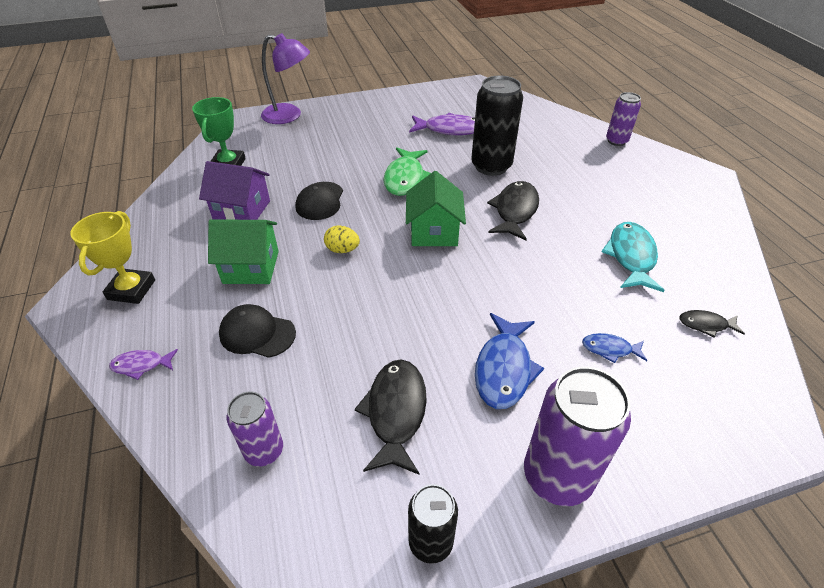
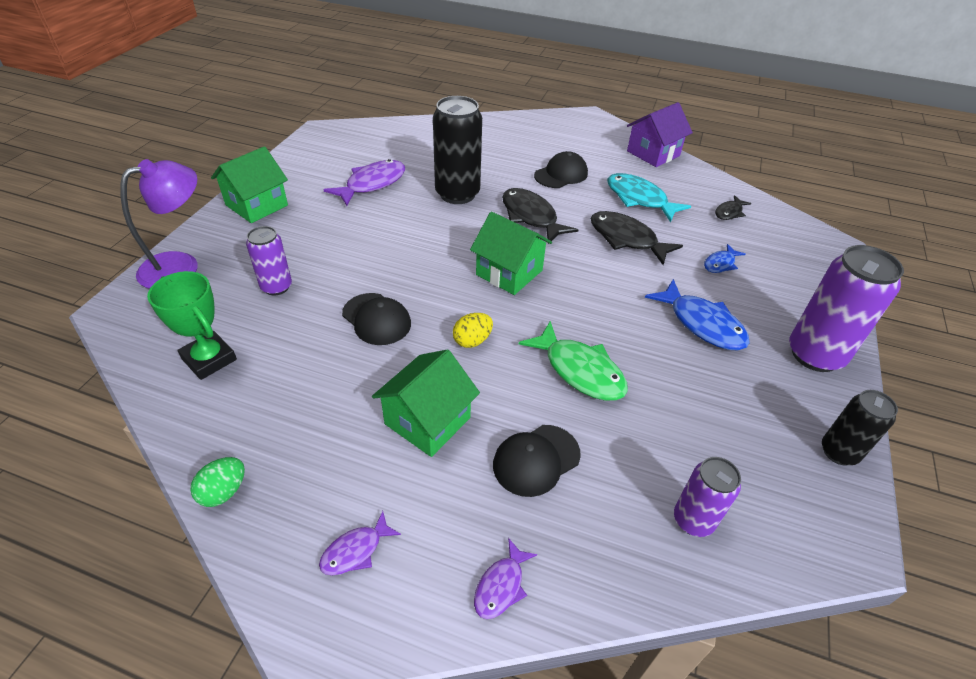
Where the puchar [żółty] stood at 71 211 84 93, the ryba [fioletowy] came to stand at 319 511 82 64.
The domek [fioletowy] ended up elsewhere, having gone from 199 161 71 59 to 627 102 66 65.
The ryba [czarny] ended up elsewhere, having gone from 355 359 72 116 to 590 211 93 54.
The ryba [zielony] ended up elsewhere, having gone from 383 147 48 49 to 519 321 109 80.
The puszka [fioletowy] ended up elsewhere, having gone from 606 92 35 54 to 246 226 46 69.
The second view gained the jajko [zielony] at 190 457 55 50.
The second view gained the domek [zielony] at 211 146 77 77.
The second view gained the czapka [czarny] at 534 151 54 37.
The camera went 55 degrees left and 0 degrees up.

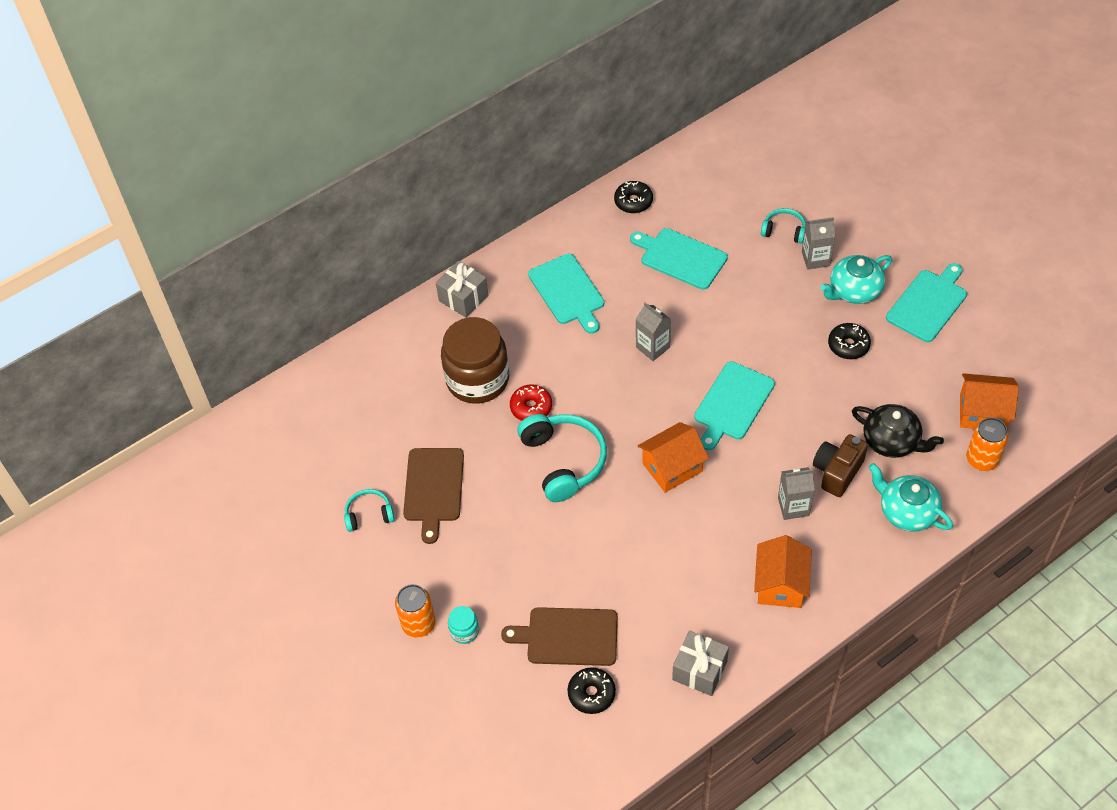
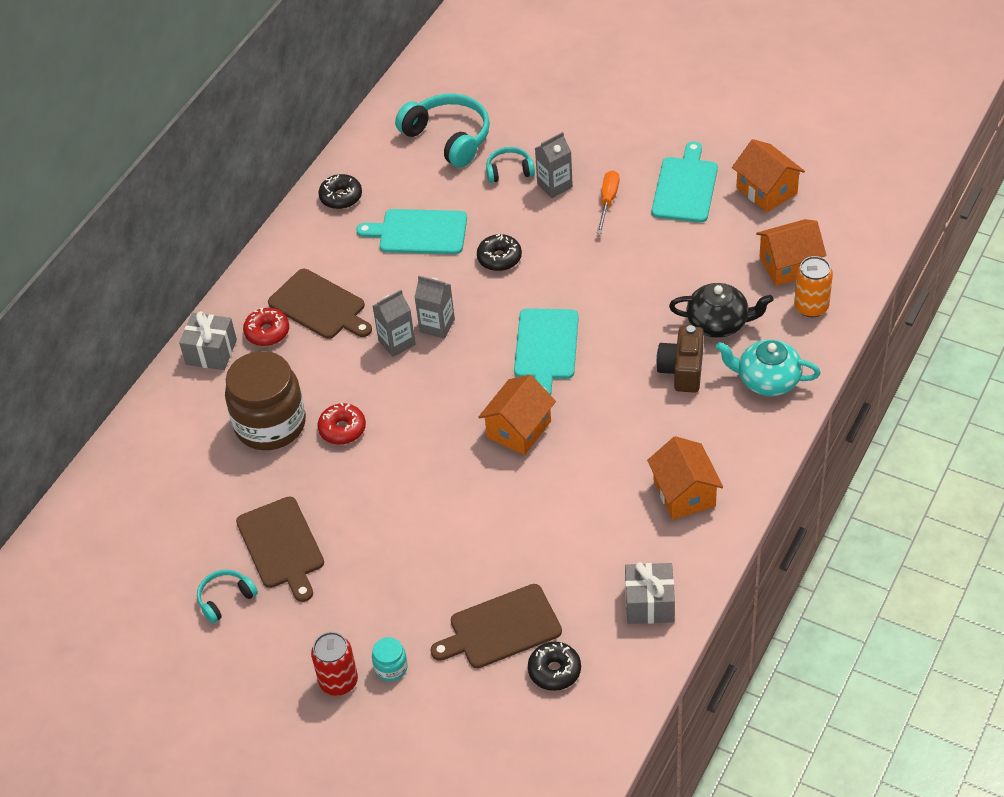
What was the puszka [pomarańczowy] at 395 584 41 54 turned into the puszka [czerwony] at 311 632 47 64.
The słuchawki [turkusowy] ended up elsewhere, having gone from 517 414 90 88 to 395 93 95 75.
What was the deska do krojenia [turkusowy] at 528 254 76 80 turned into the deska do krojenia [brązowy] at 268 269 104 70.
The karton mleka [szary] ended up elsewhere, having gone from 778 467 37 53 to 373 290 43 67.
Where the imbryk [turkusowy] stood at 820 255 72 49, the śrubokręt [pomarańczowy] came to stand at 597 170 22 64.
The donut [czarny] ended up elsewhere, having gone from 828 323 43 36 to 477 234 45 37.
The second view gained the donut [czerwony] at 243 308 46 38.
The second view gained the domek [pomarańczowy] at 732 139 73 73.
The camera went 25 degrees left and 5 degrees down.

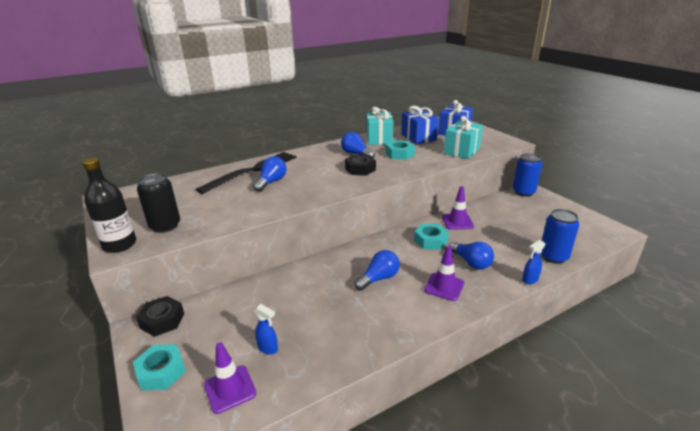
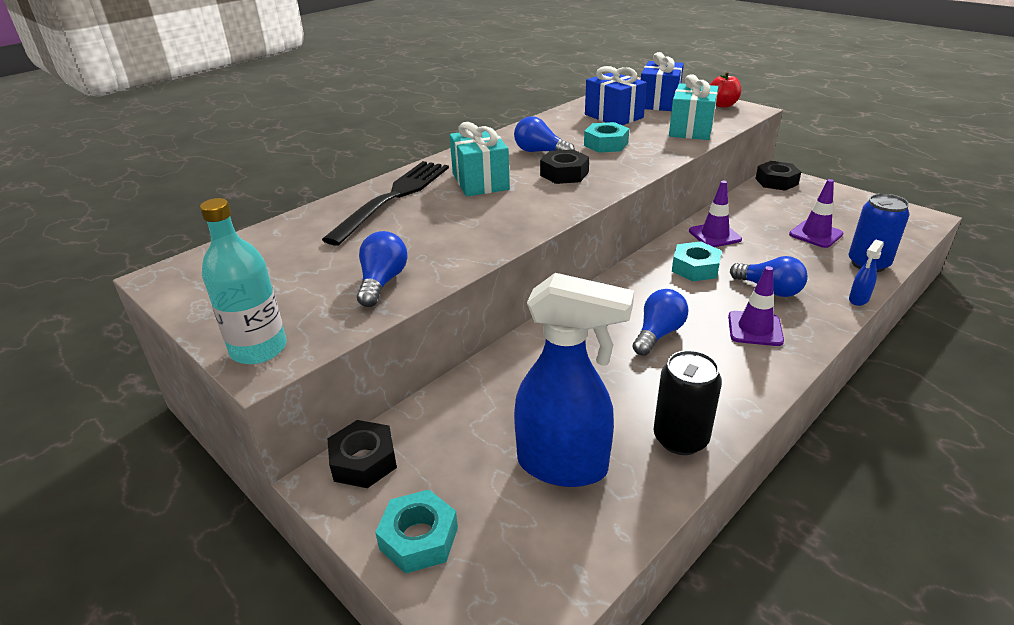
What was the butelka [czarny] at 82 158 54 95 turned into the butelka [turkusowy] at 200 198 86 166.
The puszka [czarny] ended up elsewhere, having gone from 137 173 43 60 to 653 350 69 105.
The pachołek [fioletowy] ended up elsewhere, having gone from 204 342 53 72 to 789 179 54 69.
The żarówka [niebieski] ended up elsewhere, having gone from 253 156 33 36 to 357 231 51 76.
The size of the spryskiwacz [niebieski] at 254 304 24 51 changed by a factor of 2.50.
The prezent [turkusowy] ended up elsewhere, having gone from 367 107 26 38 to 450 122 60 74.
Where the puszka [niebieski] stood at 513 153 29 44, the nakrętka [czarny] came to stand at 755 161 46 30.
The second view gained the jabłko [czerwony] at 710 72 31 36.
The camera went 15 degrees left and 5 degrees up.

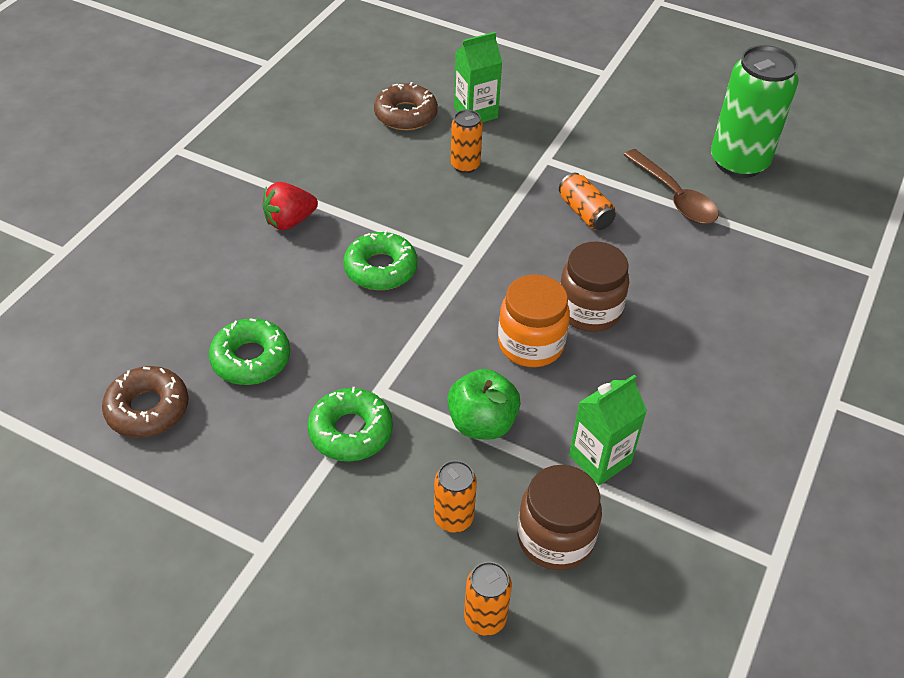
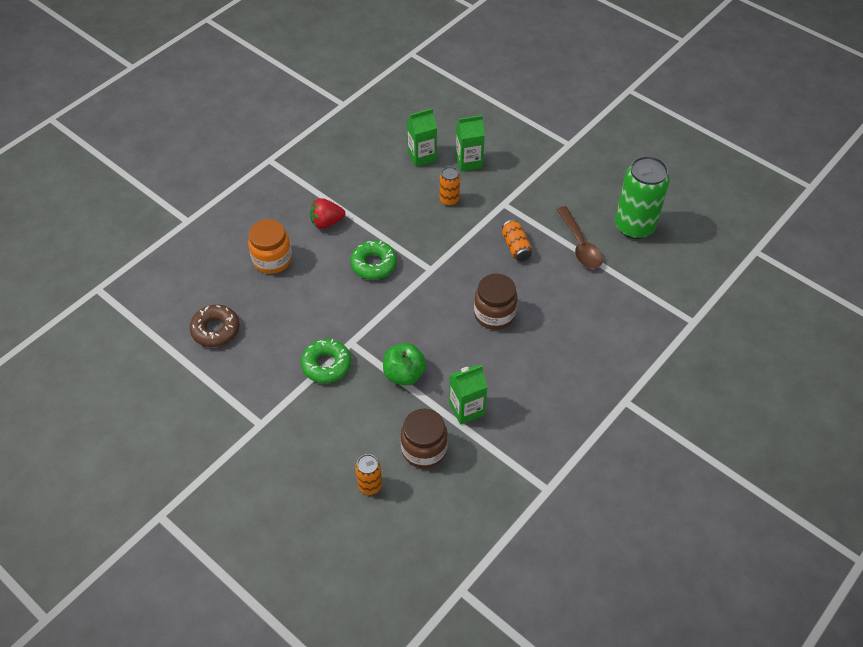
The second view lost the donut [zielony] at 209 318 81 67.
Where the donut [brązowy] stood at 374 82 64 48, the karton mleka [zielony] came to stand at 407 108 30 59.
The second view lost the puszka [pomarańczowy] at 434 460 43 73.
The słoik [pomarańczowy] ended up elsewhere, having gone from 498 274 72 93 to 248 219 44 55.
The camera went 15 degrees right and 5 degrees up.

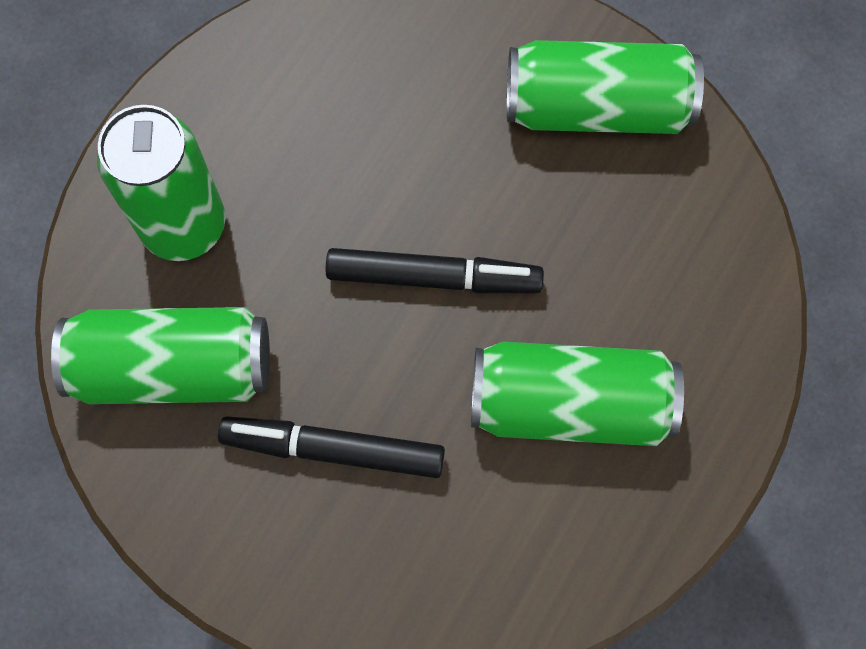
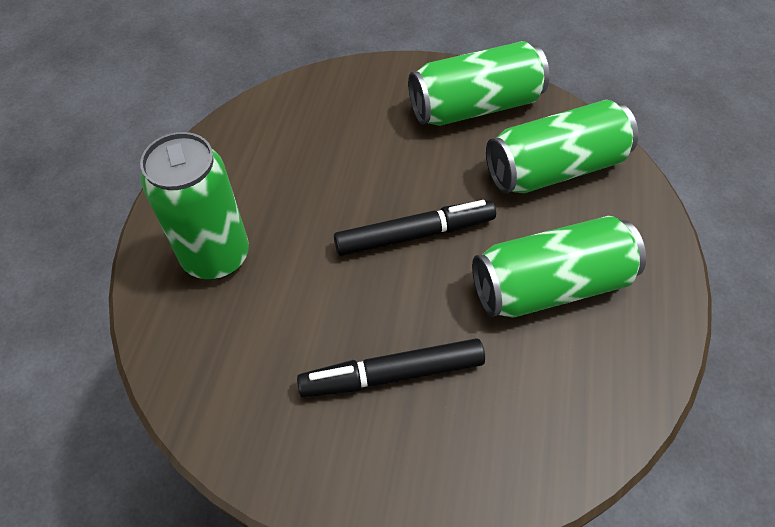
The puszka [zielony] ended up elsewhere, having gone from 51 307 219 97 to 486 100 152 94.
The camera went 20 degrees left and 15 degrees down.

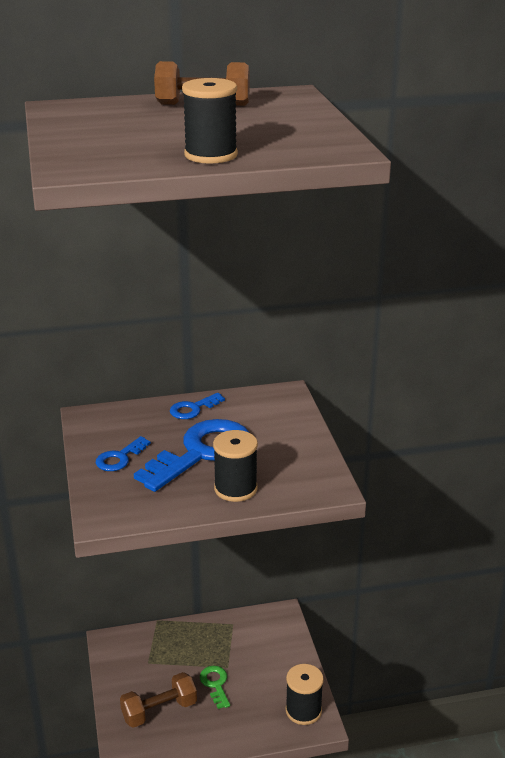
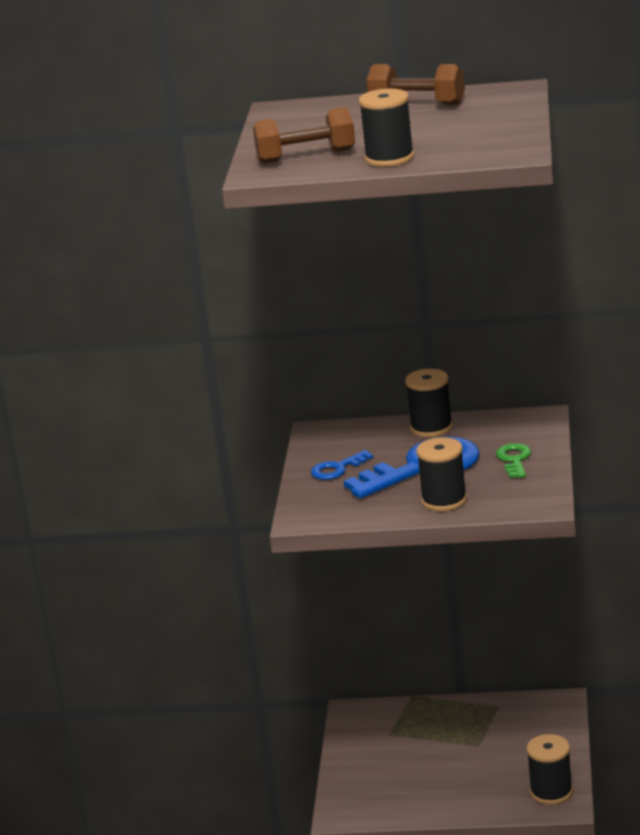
The hantel [brązowy] ended up elsewhere, having gone from 120 672 77 56 to 253 107 102 57.
Where the klucz [niebieski] stood at 170 393 55 26, the szpulka [czarny] came to stand at 405 369 48 68.
The klucz [zielony] ended up elsewhere, having gone from 200 666 30 43 to 496 443 35 35.
The camera went 20 degrees right and 5 degrees down.

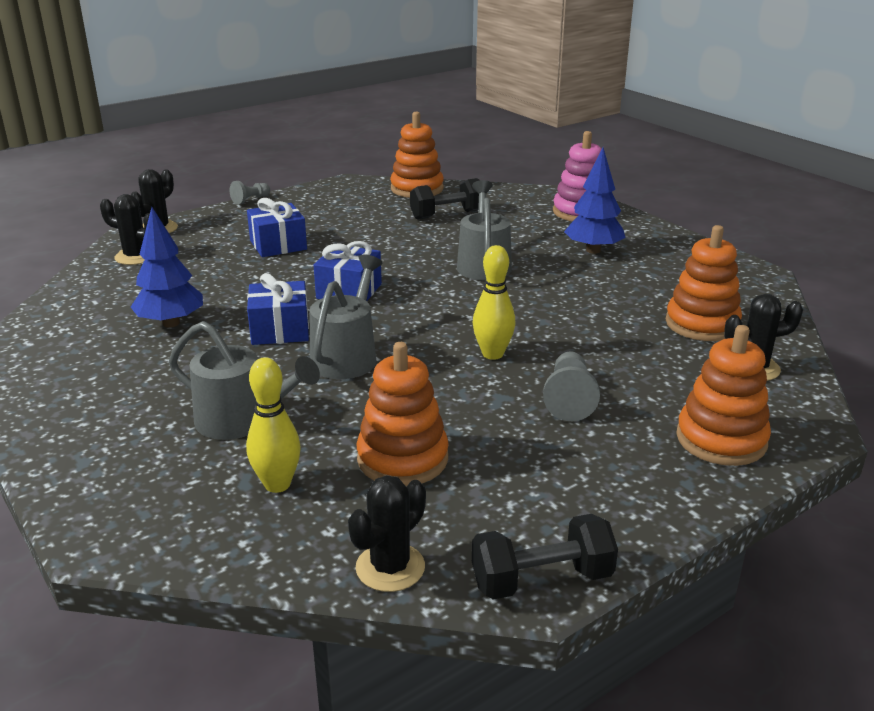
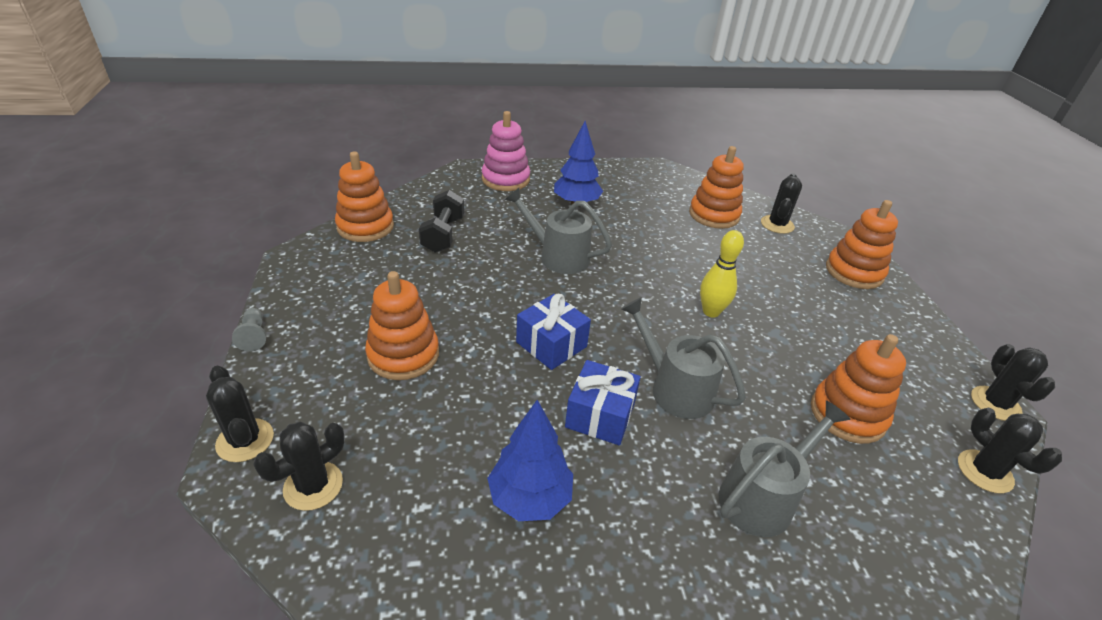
The second view lost the kręgiel [żółty] at 246 357 55 136.
Where the prezent [niebieski] stood at 247 198 60 59, the zabawka nakładanka [pomarańczowy] came to stand at 365 271 74 109.
Where the hantel [czarny] stood at 472 514 146 86, the kaktus [czarny] came to stand at 971 344 84 77.
The second view lost the pionek [szary] at 543 351 57 70.
The camera went 65 degrees left and 10 degrees up.

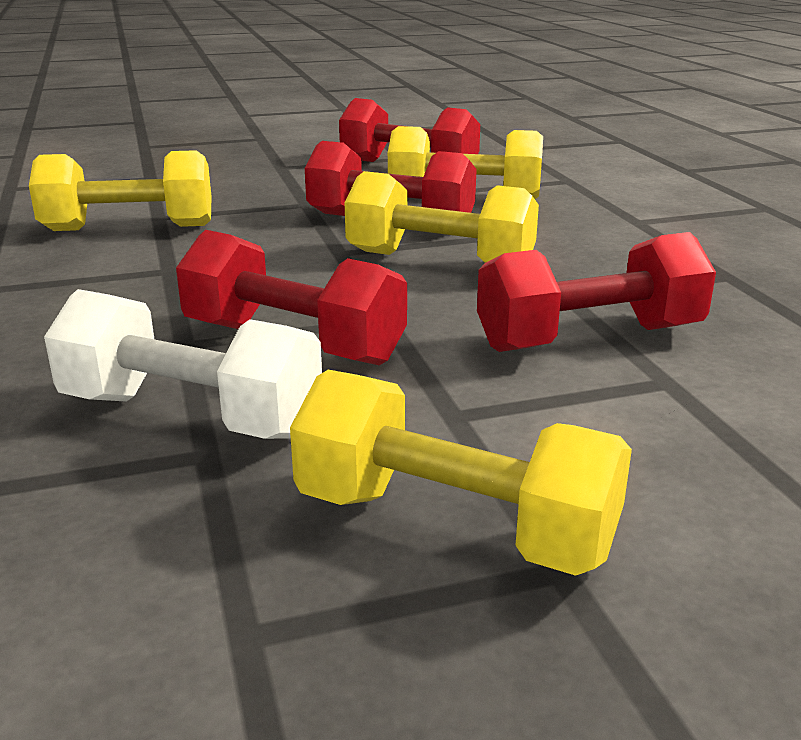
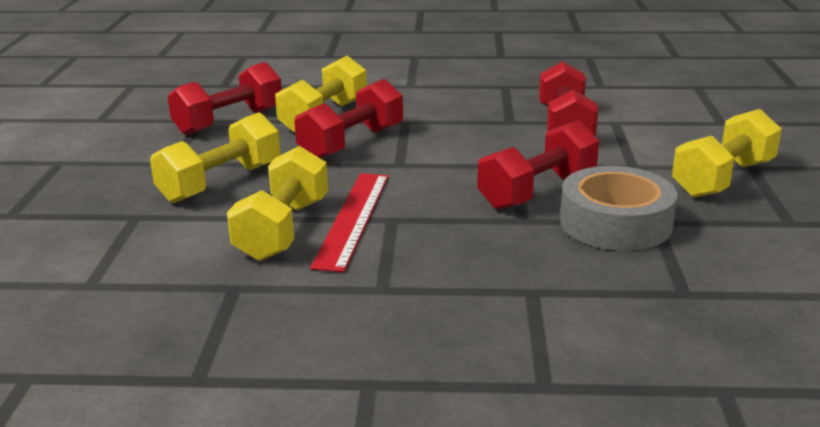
Where the hantel [biały] stood at 44 289 278 150, the taśma klejąca [szary] came to stand at 560 166 117 85.
The hantel [żółty] ended up elsewhere, having gone from 345 171 194 92 to 150 112 131 91.
The second view gained the linijka [czerwony] at 310 173 79 99.
The camera went 70 degrees left and 0 degrees up.

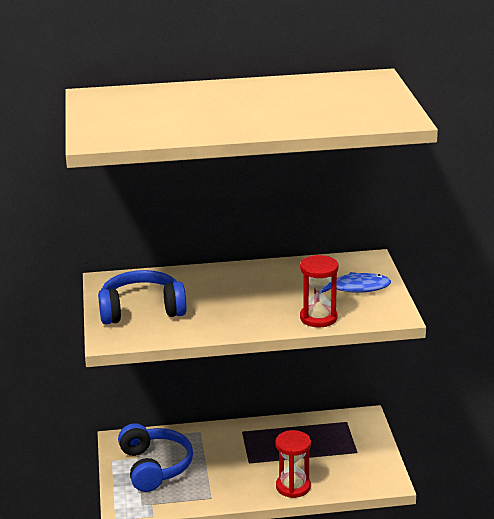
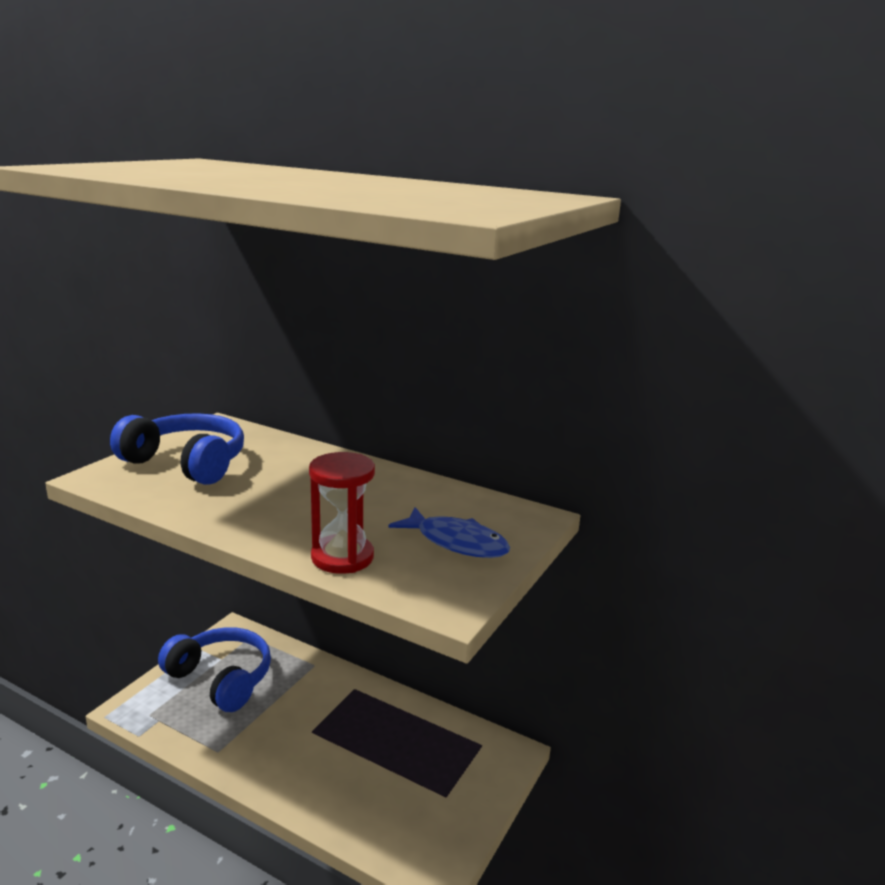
The słuchawki [niebieski] at 118 423 75 69 ended up facing another way, 75 degrees counterclockwise from before.
The second view lost the klepsydra [czerwony] at 276 430 35 68.
The camera went 35 degrees right and 5 degrees down.

